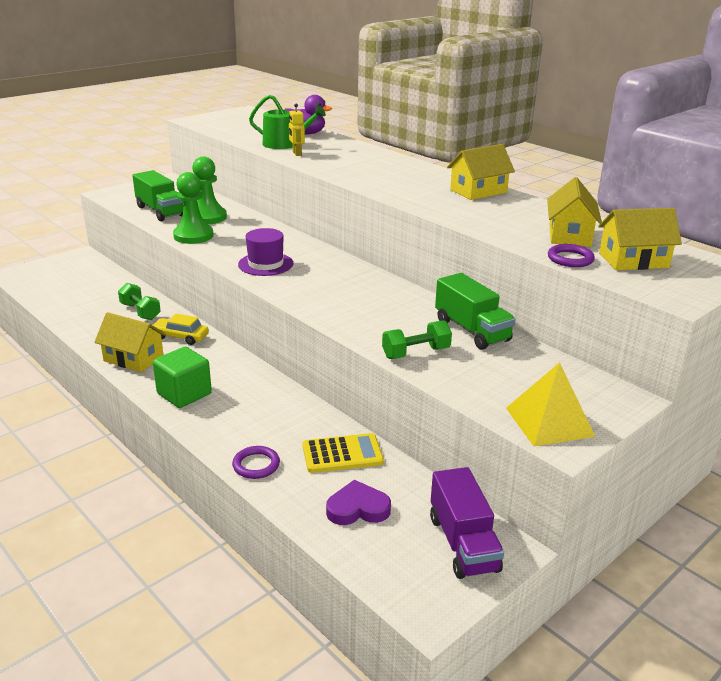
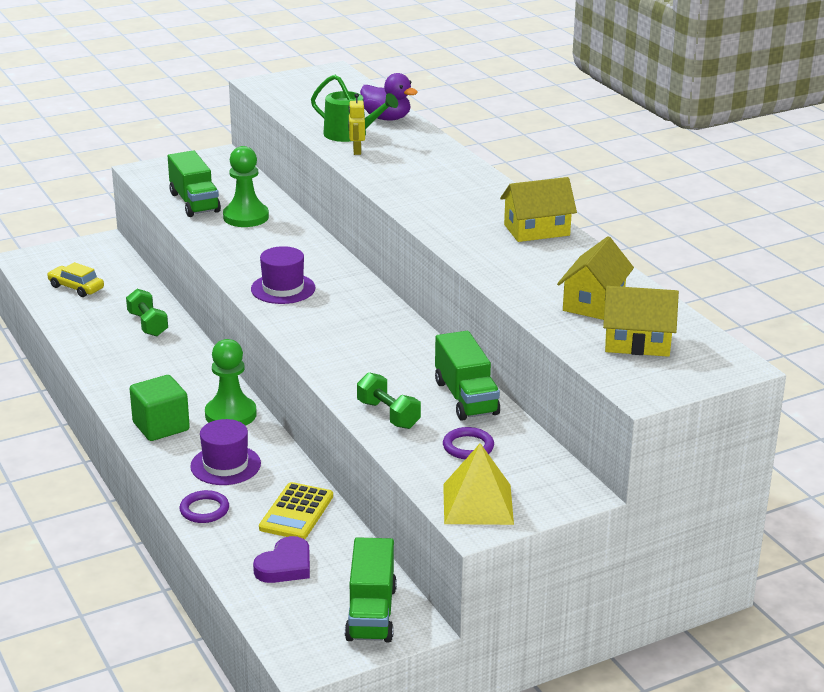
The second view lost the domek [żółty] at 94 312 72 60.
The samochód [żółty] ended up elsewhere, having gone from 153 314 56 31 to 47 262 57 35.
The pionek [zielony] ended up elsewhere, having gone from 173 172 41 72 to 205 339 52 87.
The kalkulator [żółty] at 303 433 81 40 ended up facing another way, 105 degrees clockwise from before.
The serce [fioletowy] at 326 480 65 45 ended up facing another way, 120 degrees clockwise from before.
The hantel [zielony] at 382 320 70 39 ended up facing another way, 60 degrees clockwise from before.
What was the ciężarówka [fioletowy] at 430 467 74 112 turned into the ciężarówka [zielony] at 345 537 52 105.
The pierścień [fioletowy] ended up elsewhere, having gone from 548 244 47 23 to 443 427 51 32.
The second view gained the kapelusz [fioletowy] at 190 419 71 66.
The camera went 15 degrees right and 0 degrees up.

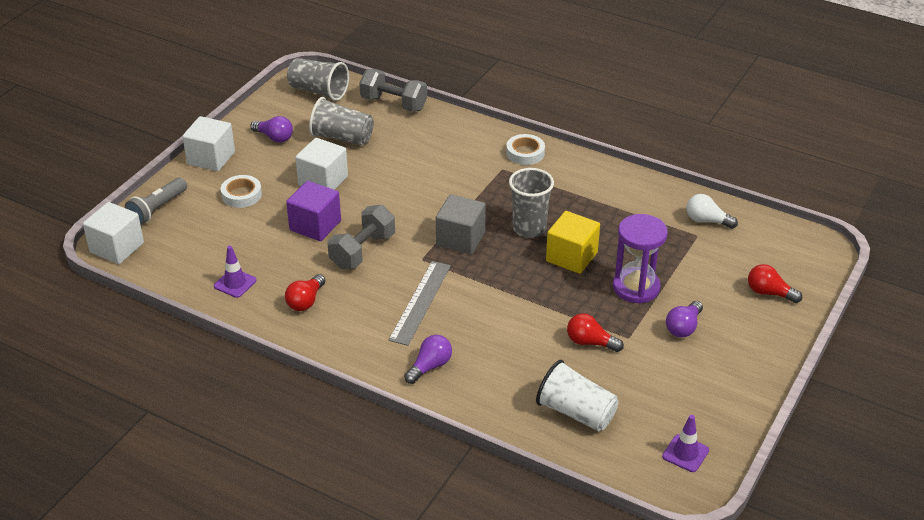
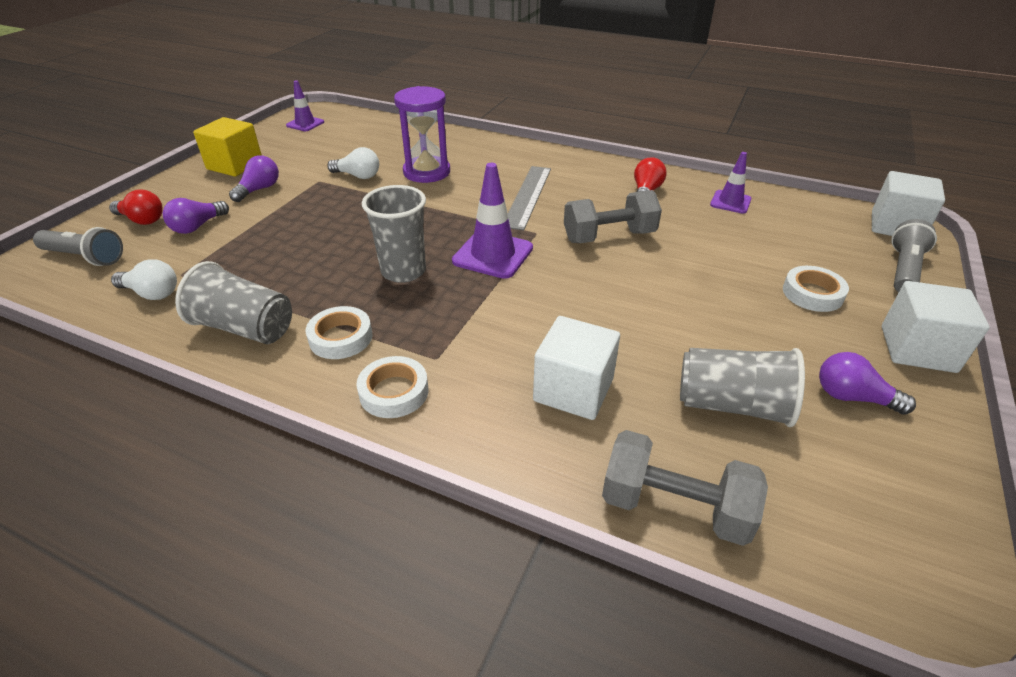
The second view lost the sześcian [fioletowy] at 286 181 55 60.
The szklanka [szary] ended up elsewhere, having gone from 287 58 62 43 to 175 261 117 83.
The sześcian [biały] ended up elsewhere, having gone from 295 138 53 52 to 533 316 87 104.
The hantel [szary] at 328 205 67 64 ended up facing another way, 45 degrees clockwise from before.
The żarówka [fioletowy] ended up elsewhere, having gone from 404 335 48 49 to 163 198 66 36.
Where the sześcian [szary] stood at 436 194 50 61, the pachołek [fioletowy] came to stand at 452 163 81 116.
The second view lost the szklanka [biały] at 536 360 83 71.
The sześcian [żółty] ended up elsewhere, having gone from 546 211 54 63 to 193 117 69 60.
What was the żarówka [czerwony] at 567 313 57 39 turned into the żarówka [biały] at 327 147 52 32.
The klepsydra [fioletowy] ended up elsewhere, having gone from 613 214 55 90 to 394 86 56 97.
The second view gained the latarka [szary] at 33 227 90 39.
The second view gained the taśma klejąca [biały] at 306 306 66 53.
The camera went 175 degrees right and 0 degrees up.

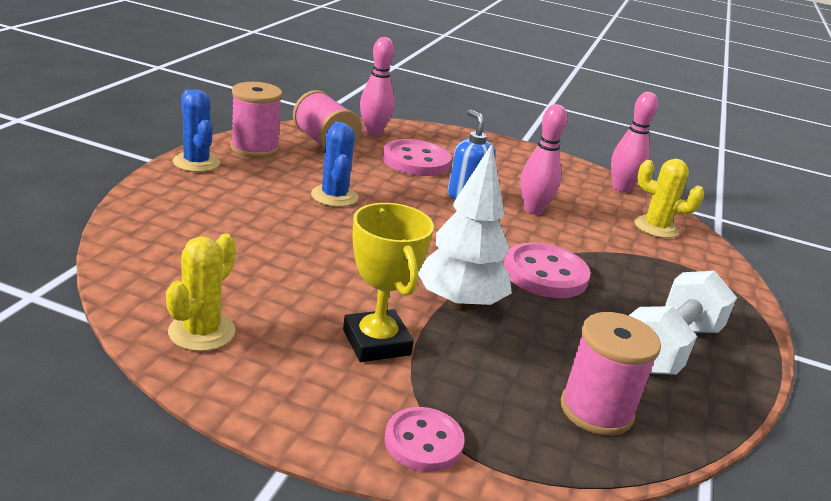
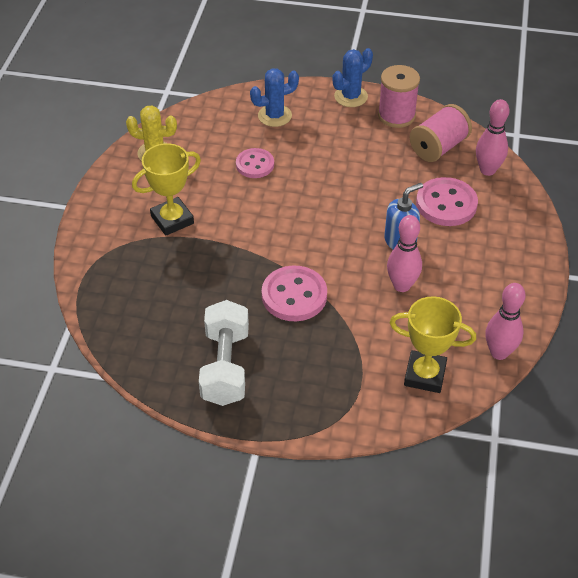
The kaktus [niebieski] ended up elsewhere, having gone from 311 121 47 86 to 250 68 49 59.
The guzik [różowy] ended up elsewhere, having gone from 385 407 79 65 to 236 148 38 30.
The second view lost the drzewko [biały] at 418 144 94 167.
The second view lost the szpulka [różowy] at 561 312 100 124.
The hantel [biały] at 629 271 108 104 ended up facing another way, 60 degrees clockwise from before.
Where the kaktus [żółty] stood at 634 159 70 79, the puchar [żółty] came to stand at 390 296 86 97.
The camera went 85 degrees right and 20 degrees up.

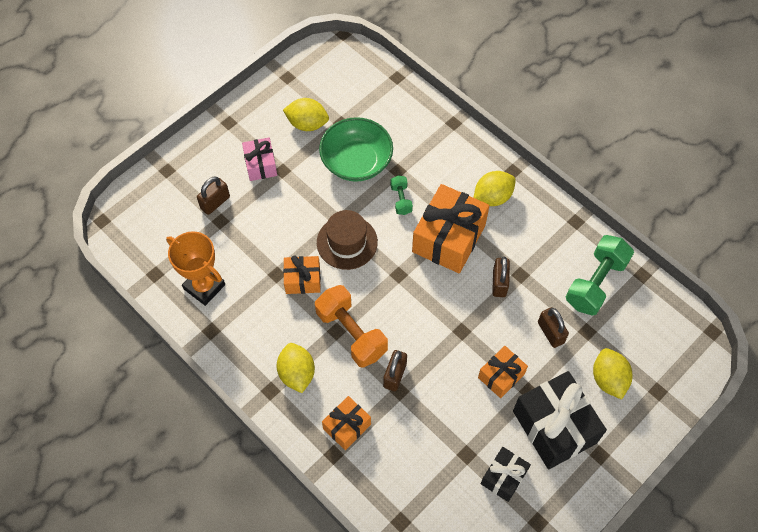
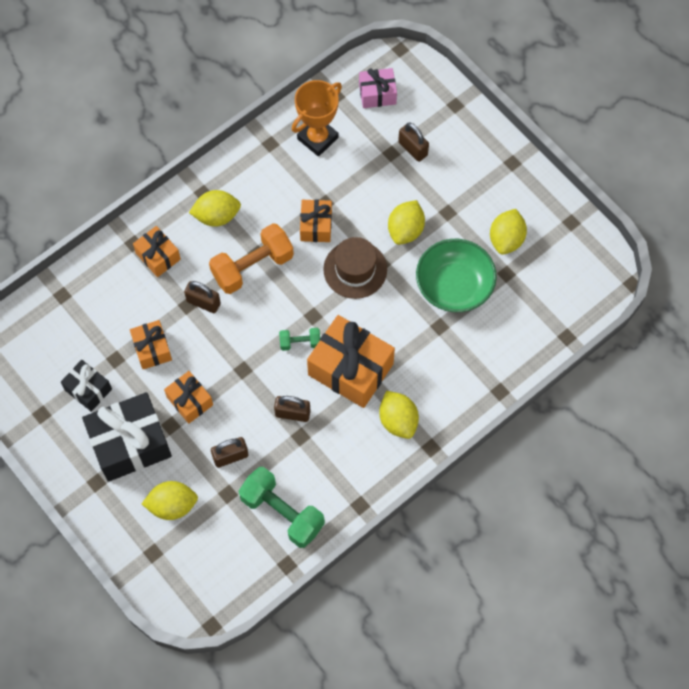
The prezent [różowy] ended up elsewhere, having gone from 242 138 35 43 to 359 68 38 40.
The hantel [zielony] ended up elsewhere, having gone from 390 175 23 40 to 279 328 41 23.
The second view gained the prezent [pomarańczowy] at 130 320 42 49.
The second view gained the cytryna [żółty] at 388 200 37 45.
The camera went 95 degrees right and 5 degrees up.

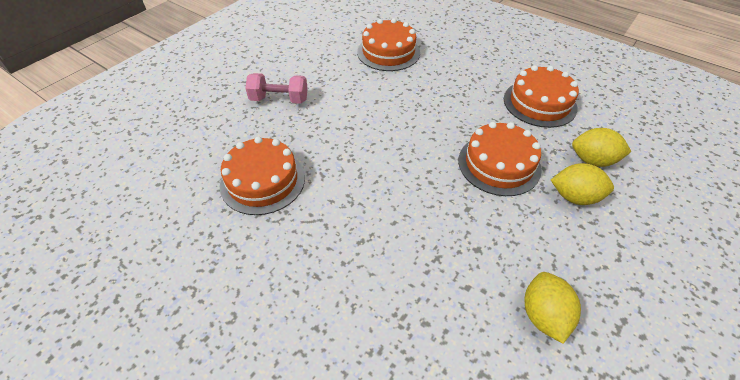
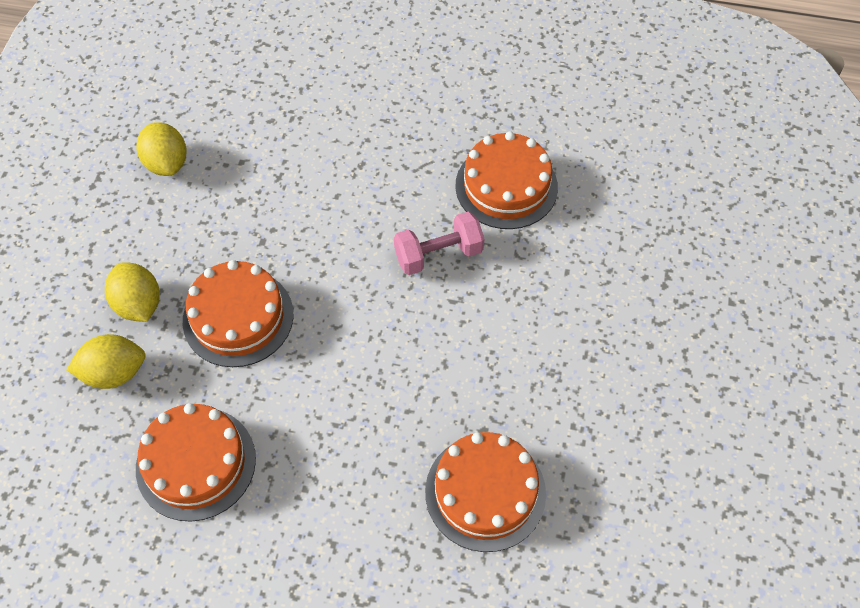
The hantel [różowy] ended up elsewhere, having gone from 245 73 63 31 to 394 212 90 63.
The cytryna [żółty] at 551 163 63 42 ended up facing another way, 75 degrees clockwise from before.
The camera went 155 degrees right and 10 degrees up.

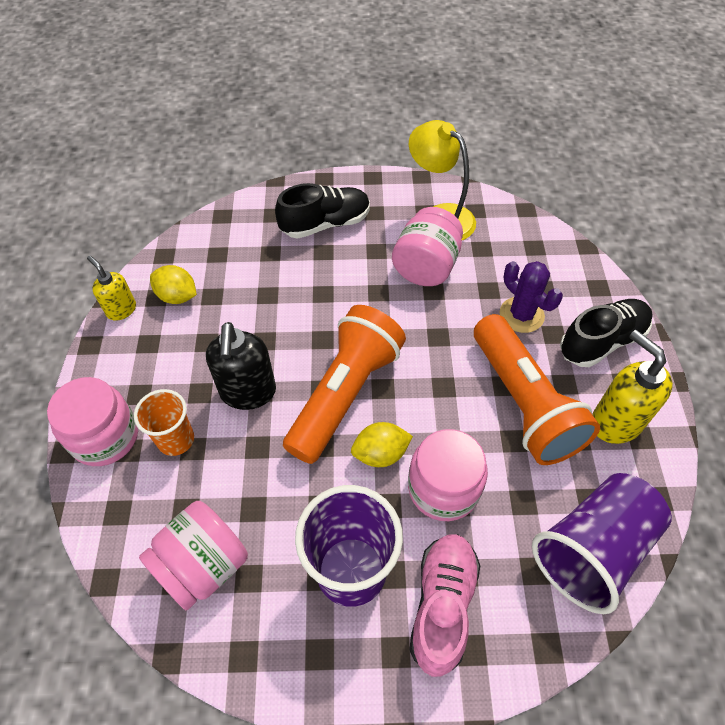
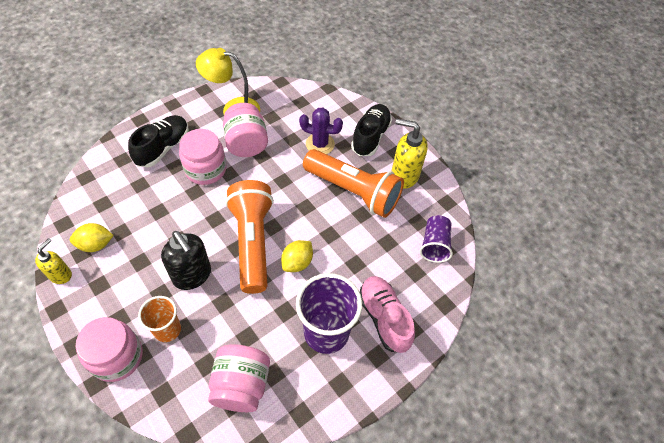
The dozownik mydła [żółty] at 87 256 49 65 ended up facing another way, 105 degrees clockwise from before.
The słoik [różowy] ended up elsewhere, having gone from 408 429 80 92 to 179 129 48 56.
The size of the szklanka [fioletowy] at 532 473 140 141 changed by a factor of 0.59.
The camera went 40 degrees left and 0 degrees up.

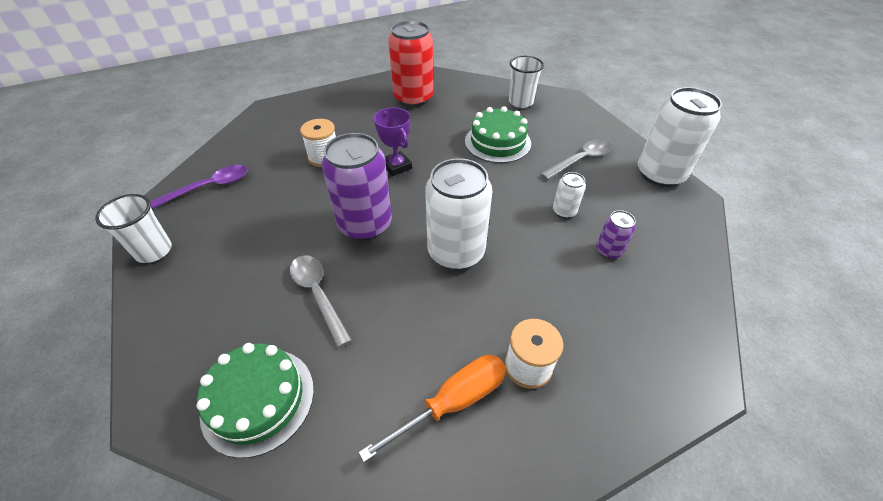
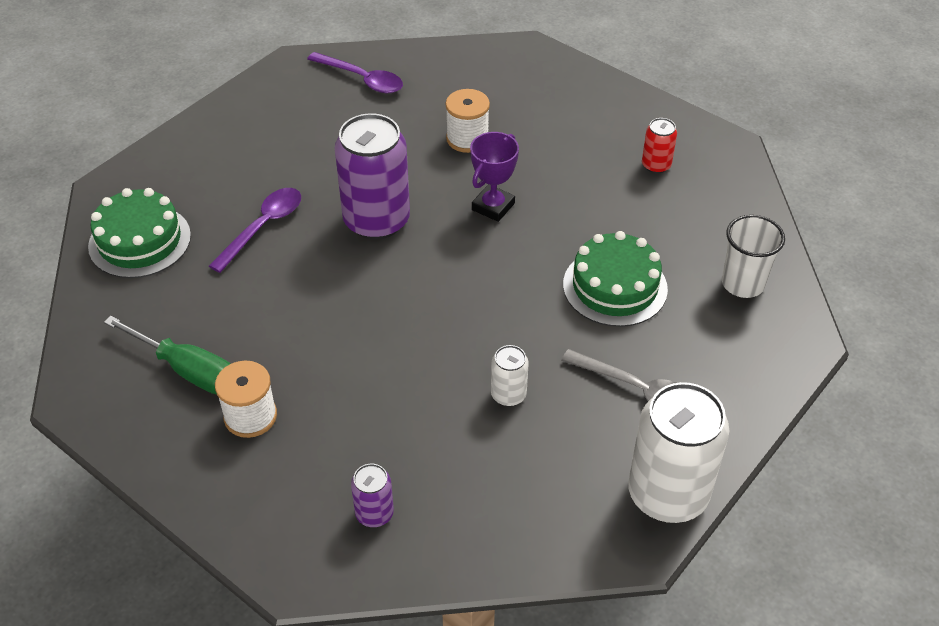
The second view lost the szklanka [biały] at 95 194 77 69.
What was the łyżka [szary] at 290 255 62 93 turned into the łyżka [fioletowy] at 209 188 92 85.
What was the śrubokręt [pomarańczowy] at 359 355 147 107 turned into the śrubokręt [zielony] at 104 316 126 79.
The size of the puszka [czerwony] at 388 21 46 86 changed by a factor of 0.47.
The second view lost the puszka [biały] at 425 158 67 112.
The puszka [fioletowy] ended up elsewhere, having gone from 596 210 40 49 to 351 464 43 63.
The camera went 65 degrees right and 0 degrees up.

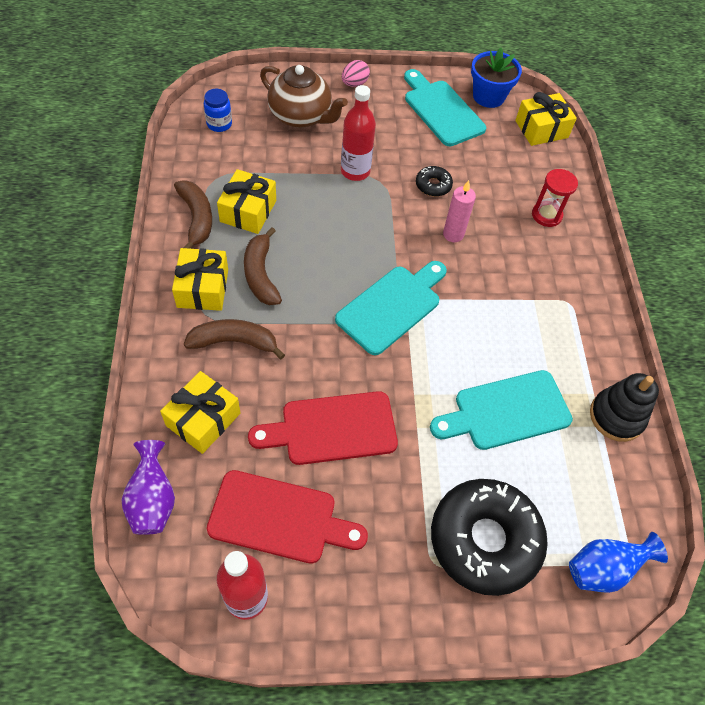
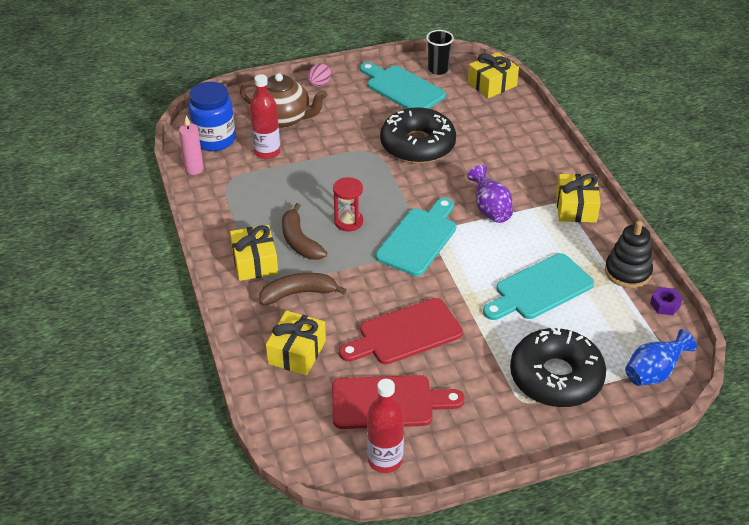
The wazon [fioletowy] ended up elsewhere, having gone from 122 440 53 95 to 467 165 46 58.
The second view lost the banan [brązowy] at 174 180 38 69.
The size of the słoik [niebieski] at 204 89 28 43 changed by a factor of 1.83.
The prezent [żółty] ended up elsewhere, having gone from 217 169 59 65 to 556 174 45 49.
The butelka [czerwony] ended up elsewhere, having gone from 341 85 35 96 to 250 74 31 85.
The size of the donut [czarny] at 416 166 37 31 changed by a factor of 2.31.
The świeca [różowy] ended up elsewhere, having gone from 443 180 33 62 to 179 115 25 60.
Where the doniczka [niebieski] stood at 471 48 51 60, the szklanka [czarny] came to stand at 426 30 28 45.
The klepsydra [czerwony] ended up elsewhere, having gone from 532 169 46 58 to 333 177 30 54.
The second view gained the nakrętka [fioletowy] at 650 287 32 28.
The camera went 10 degrees left and 15 degrees down.

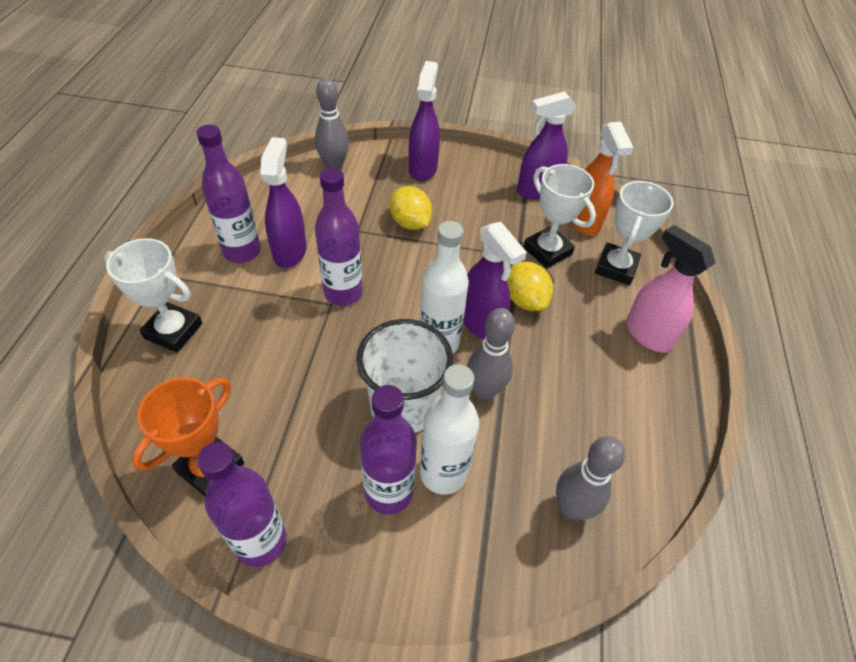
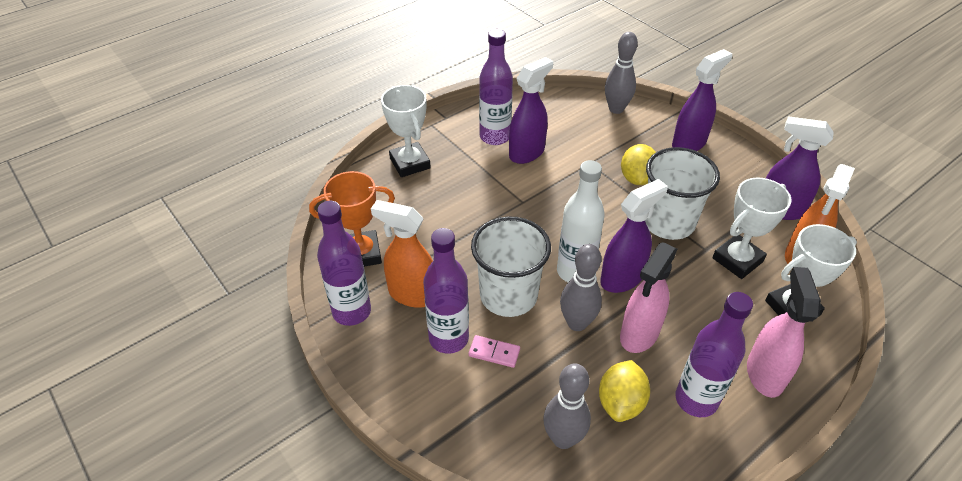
The butelka [fioletowy] ended up elsewhere, having gone from 315 168 48 138 to 675 292 78 125.
Where the butelka [biały] stood at 420 364 59 131, the kostka domina [różowy] came to stand at 468 335 52 33.
The spryskiwacz [fioletowy] at 463 222 64 118 ended up facing another way, 135 degrees counterclockwise from before.
The cytryna [żółty] ended up elsewhere, having gone from 507 262 46 49 to 599 360 51 62.
The puchar [biały] at 523 164 73 104 ended up facing another way, 45 degrees clockwise from before.
The second view gained the spryskiwacz [pomarańczowy] at 371 200 62 108.
The second view gained the spryskiwacz [różowy] at 620 242 57 111.
The second view gained the szklanka [biały] at 645 147 75 93.
The camera went 45 degrees right and 5 degrees down.

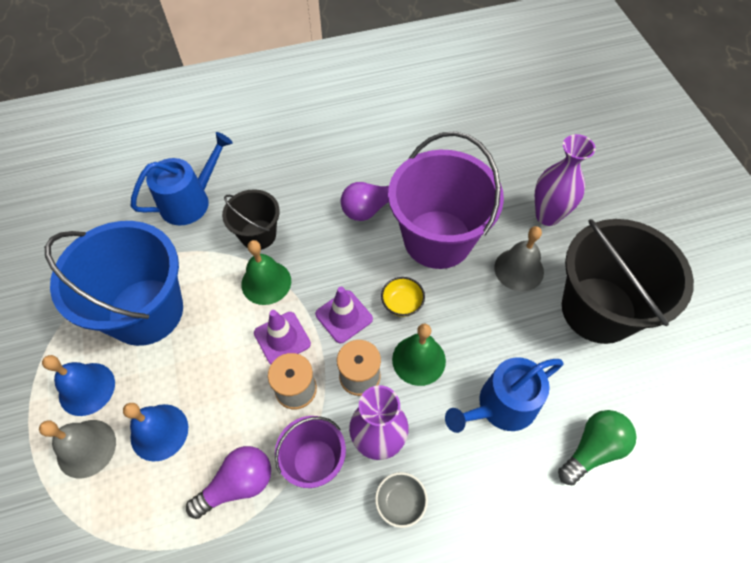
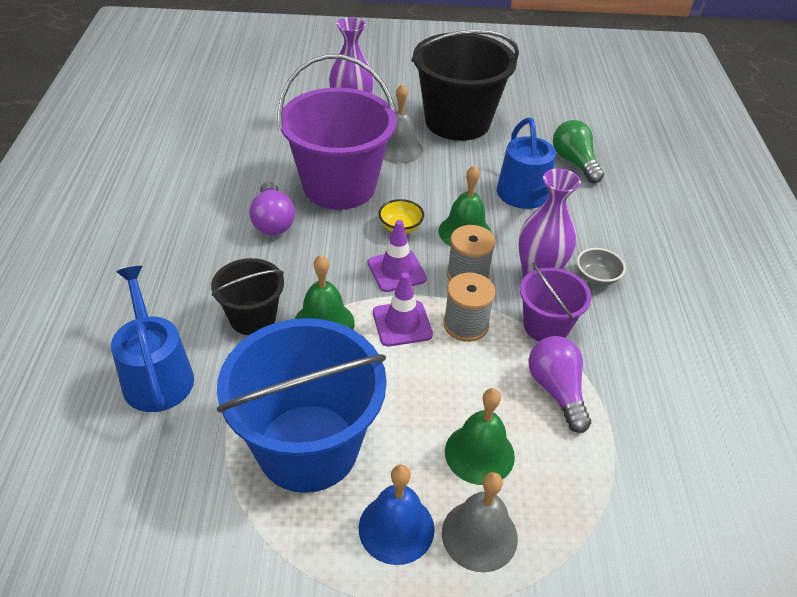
What was the dzwonek [niebieski] at 123 403 65 59 turned into the dzwonek [zielony] at 445 388 70 97.
The camera went 75 degrees left and 15 degrees down.

